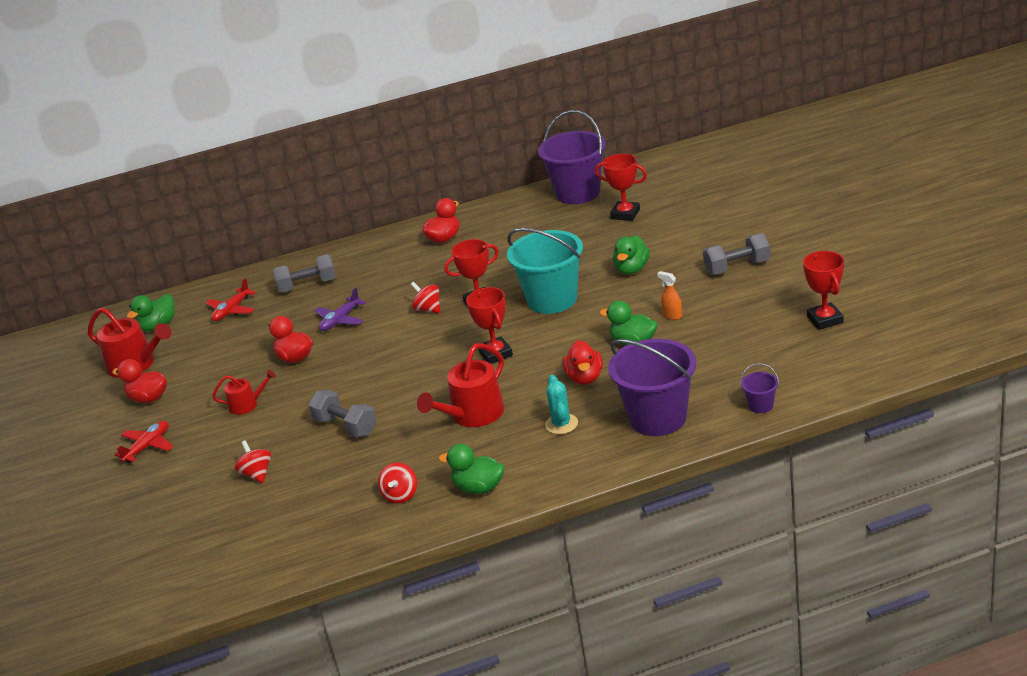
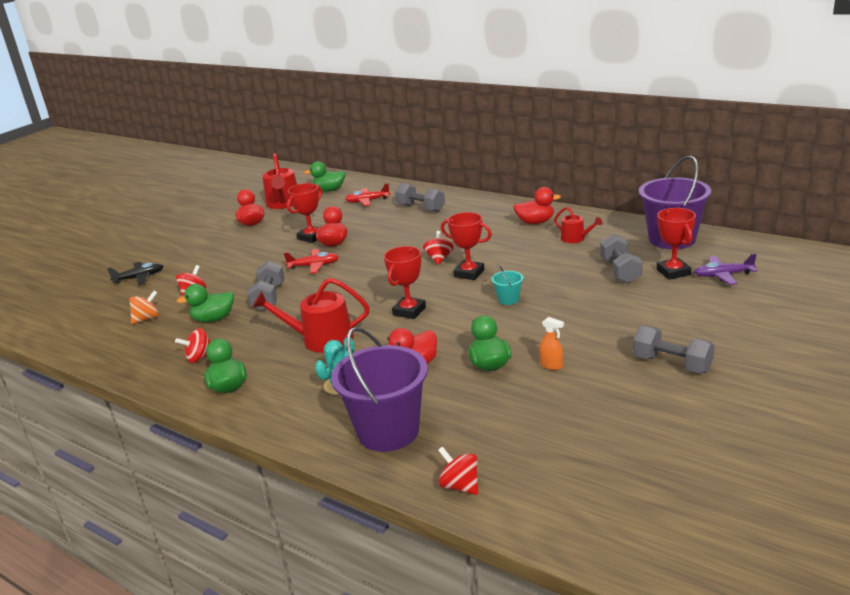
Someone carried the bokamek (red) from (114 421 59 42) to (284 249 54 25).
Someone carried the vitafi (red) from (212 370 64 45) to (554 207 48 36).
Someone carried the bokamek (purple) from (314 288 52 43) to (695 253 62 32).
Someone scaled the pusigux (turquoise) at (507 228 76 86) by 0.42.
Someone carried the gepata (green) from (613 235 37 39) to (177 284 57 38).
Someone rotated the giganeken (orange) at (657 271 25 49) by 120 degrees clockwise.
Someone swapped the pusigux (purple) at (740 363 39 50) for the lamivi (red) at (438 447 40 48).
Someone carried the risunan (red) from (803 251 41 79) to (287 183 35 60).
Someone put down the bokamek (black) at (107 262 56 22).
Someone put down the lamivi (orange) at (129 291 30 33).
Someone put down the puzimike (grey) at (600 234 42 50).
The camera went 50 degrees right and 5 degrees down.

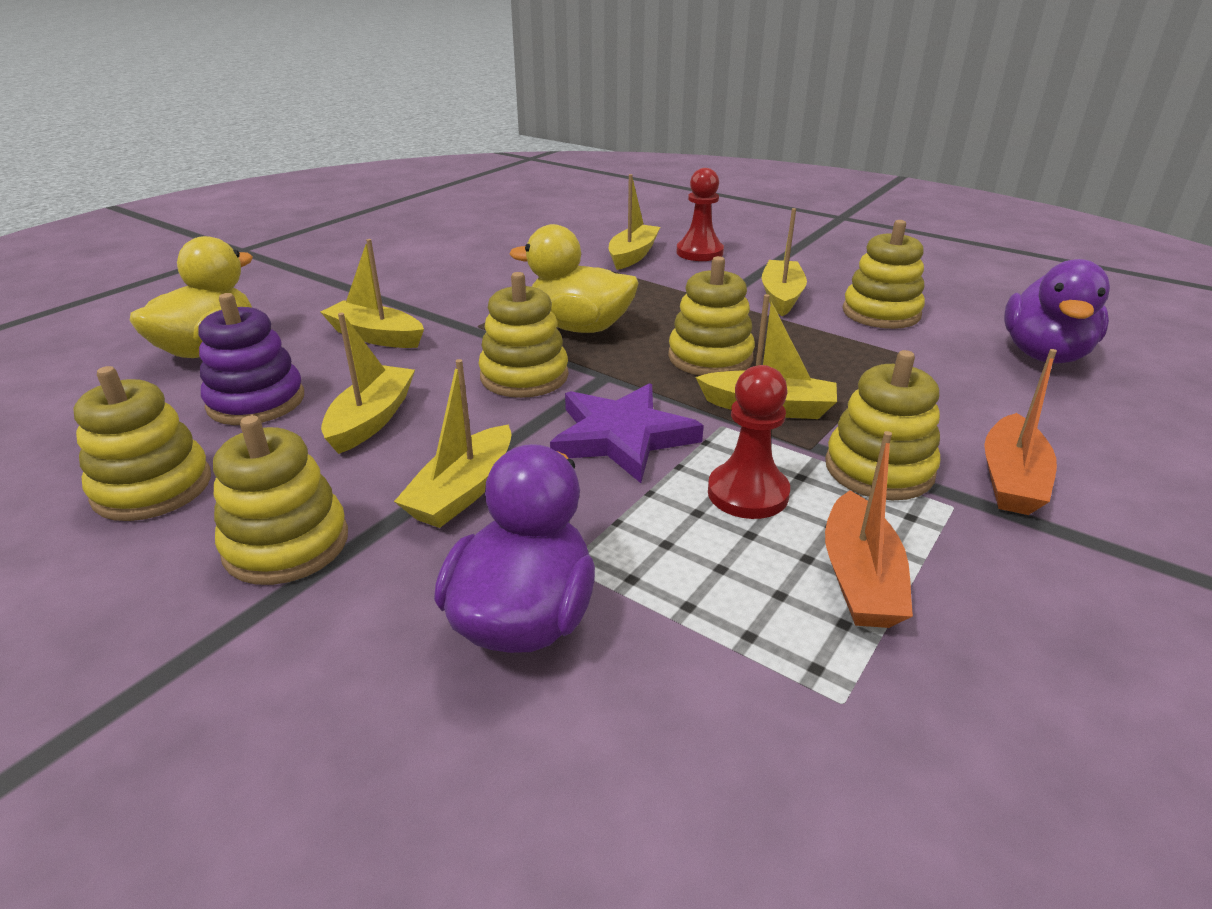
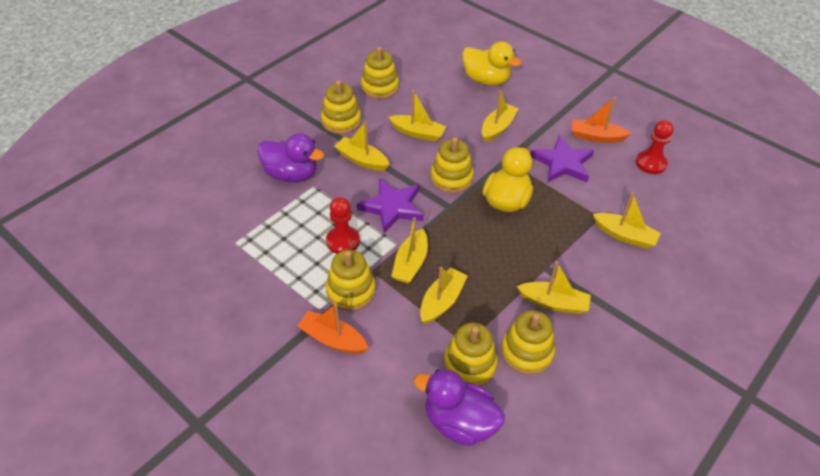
Someone took away the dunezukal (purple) at (199 293 105 132).
Someone carried the dunezukal (yellow) from (668 256 87 120) to (444 323 54 63).
Someone carried the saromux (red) from (676 168 48 93) to (636 120 38 54).
Someone carried the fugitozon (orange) from (825 431 88 197) to (572 97 60 46).
Someone put down the fugitozon (yellow) at (420 267 48 57).
Someone put down the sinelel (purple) at (531 135 63 48).
The camera went 95 degrees right and 15 degrees up.

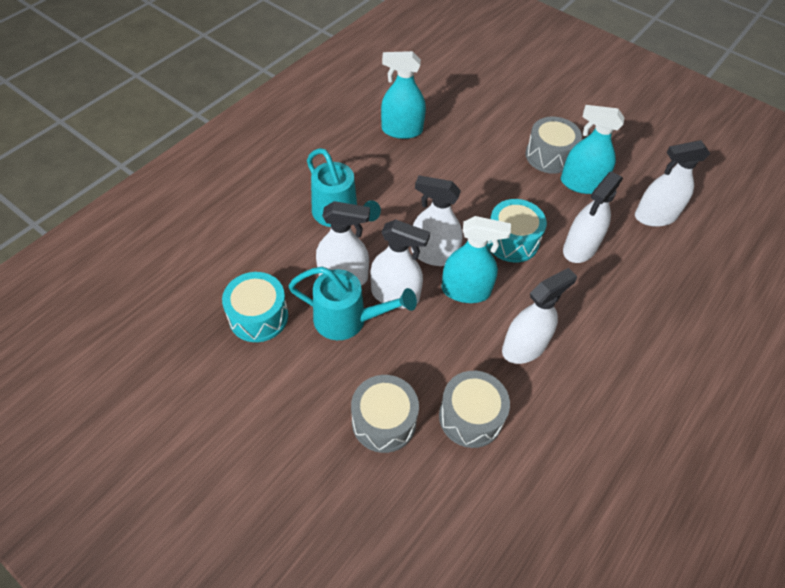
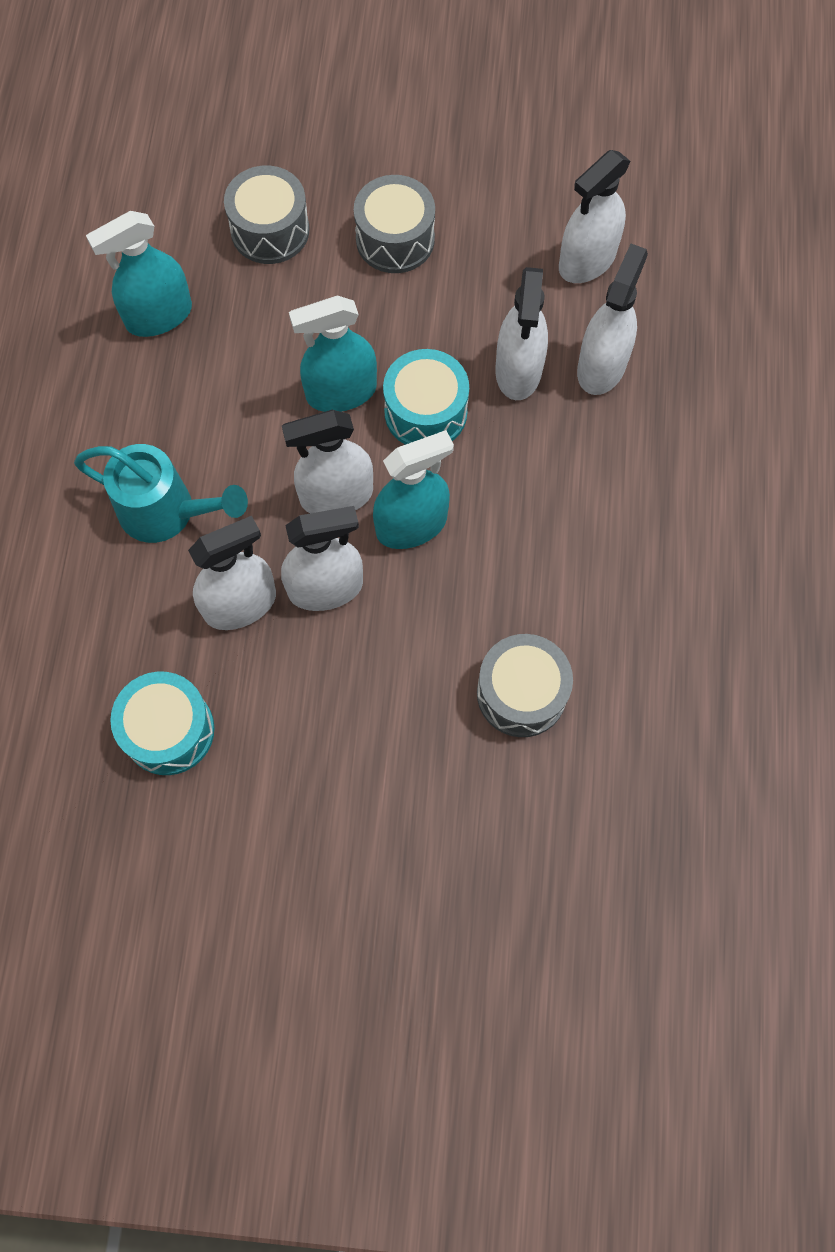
Someone took away the vitafi (turquoise) at (288 267 129 73).
Someone carried the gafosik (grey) from (351 375 68 78) to (224 166 86 98).
Someone carried the giganeken (white) from (502 268 75 96) to (577 244 71 151).
Someone carried the giganeken (turquoise) from (561 105 63 89) to (289 295 88 117).
The camera went 30 degrees left and 15 degrees up.

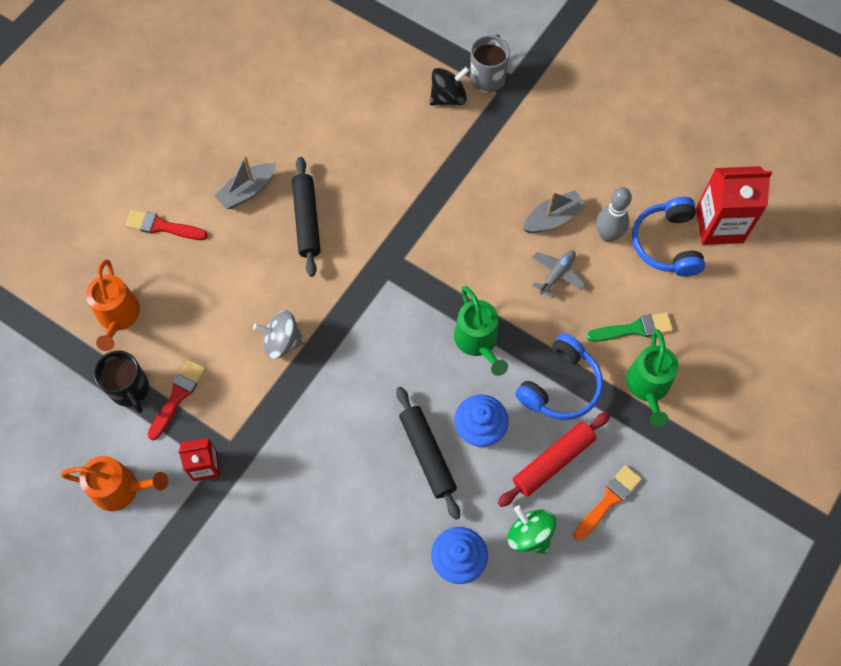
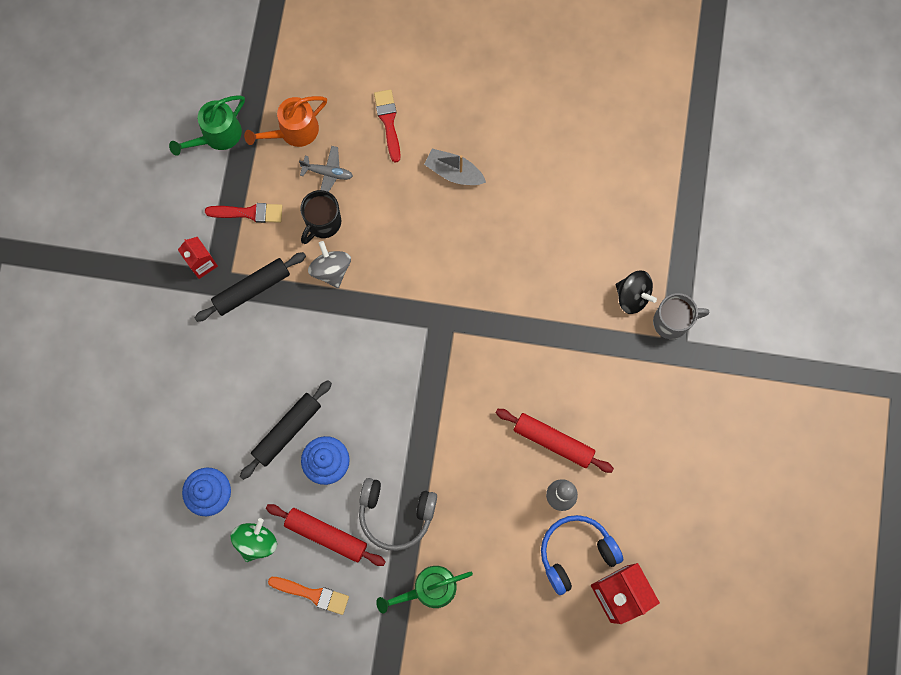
Someone took away the vitafi (orange) at (61 456 107 55).
Someone carried the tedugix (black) from (94 351 55 62) to (300 190 41 54).
Someone carried the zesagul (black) from (292 157 29 120) to (195 252 111 70).
Someone carried the vitafi (green) from (454 286 54 90) to (169 95 76 61).
Someone repainted the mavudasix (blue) at (515 333 88 87), which became the mavudasix (grey) at (359 478 78 73).
Someone swapped the fugitozon (grey) at (523 190 63 43) for the zesagul (red) at (496 409 118 64).
Someone carried the bokamek (grey) from (532 250 53 49) to (299 146 54 46).
Someone took away the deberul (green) at (586 312 87 30).
The camera went 65 degrees right and 10 degrees up.

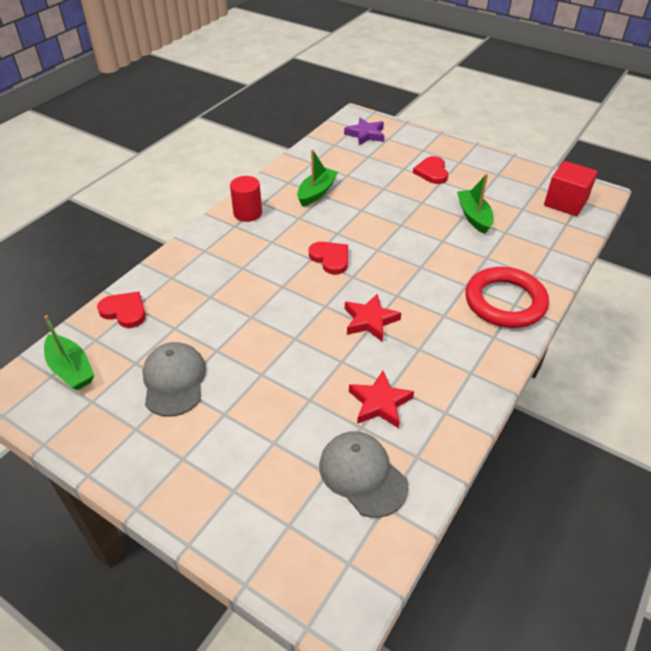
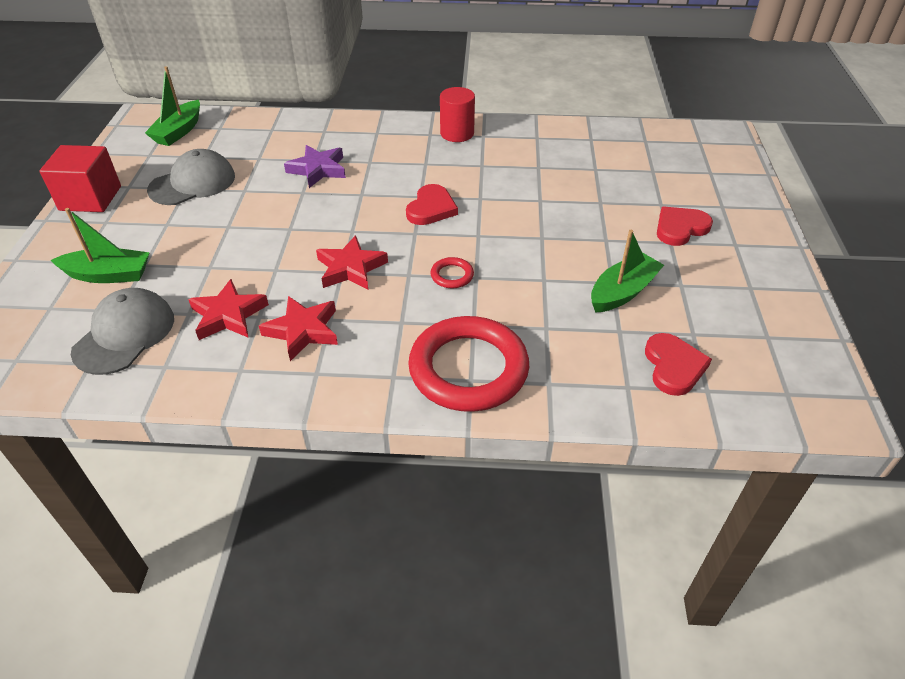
Someone carried the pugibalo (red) from (97 292 49 36) to (645 333 67 63).
Someone carried the fugitozon (green) from (297 149 41 58) to (51 208 99 75).
Someone carried the sinelel (purple) from (344 118 40 28) to (284 145 62 43).
Someone carried the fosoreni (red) from (544 161 54 55) to (40 145 81 67).
Someone put down the sinelel (red) at (259 296 79 65).
Someone put down the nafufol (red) at (431 257 43 31).
The camera went 60 degrees right and 0 degrees up.

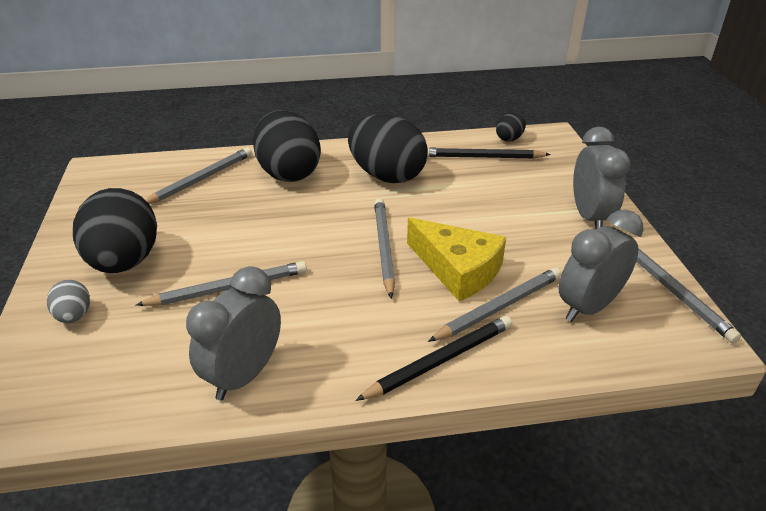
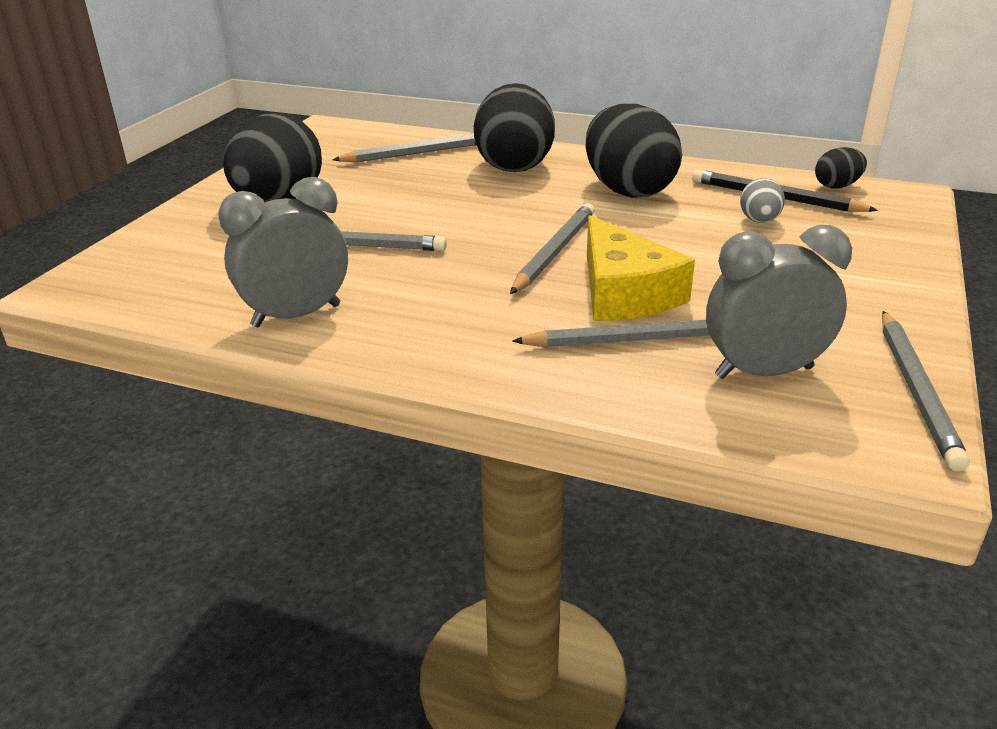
Someone carried the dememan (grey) from (47 280 43 43) to (740 178 45 45).
Someone took away the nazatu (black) at (355 316 157 85).
Someone took away the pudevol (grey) at (573 127 57 102).
The camera went 30 degrees right and 5 degrees down.

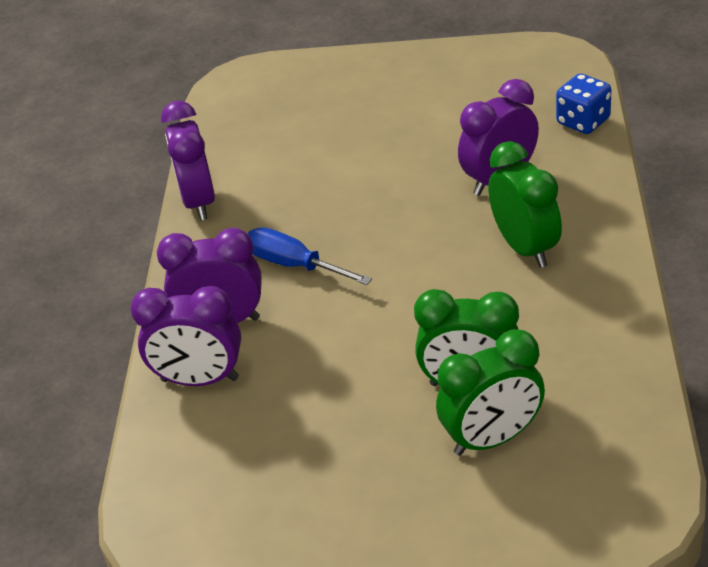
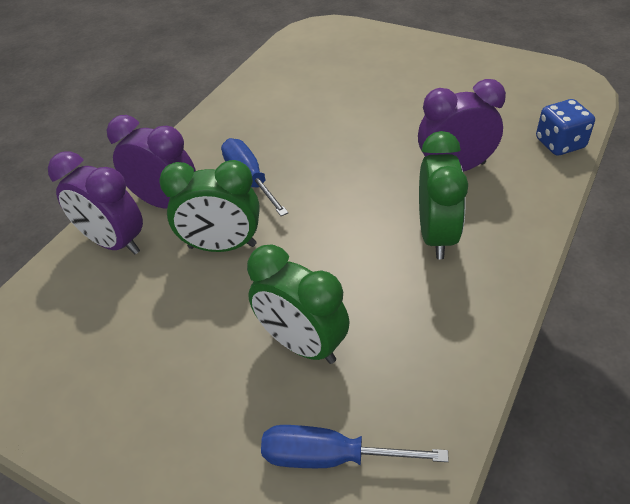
Someone took away the pudevol (purple) at (161 101 54 119).
Someone carried the pudevol (green) from (436 329 109 127) to (159 160 101 92).
Someone put down the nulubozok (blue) at (261 425 188 43).
The camera went 25 degrees right and 5 degrees up.

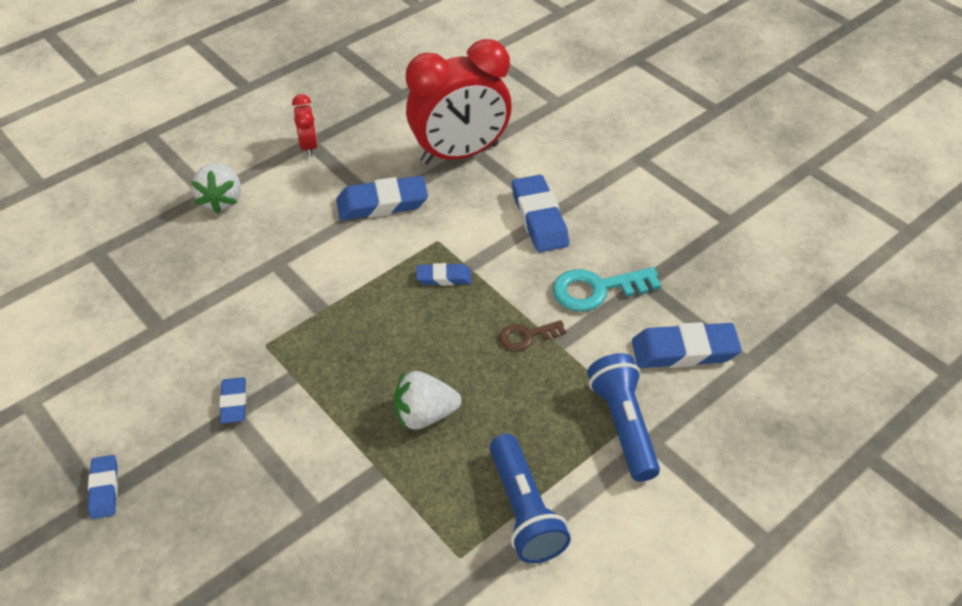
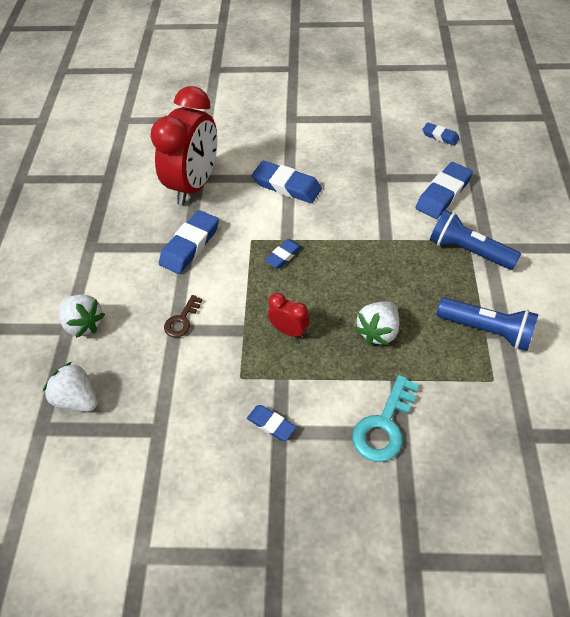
Someone carried the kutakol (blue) from (88 455 30 64) to (422 122 38 24).
Someone carried the pudevol (red) from (292 94 26 63) to (268 293 41 45).
Someone carried the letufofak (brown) from (499 320 67 31) to (164 295 38 43).
Someone carried the letufofak (turquoise) from (552 267 109 44) to (352 375 67 87).
Someone put down the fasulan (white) at (43 362 54 50).
The camera went 45 degrees left and 5 degrees up.

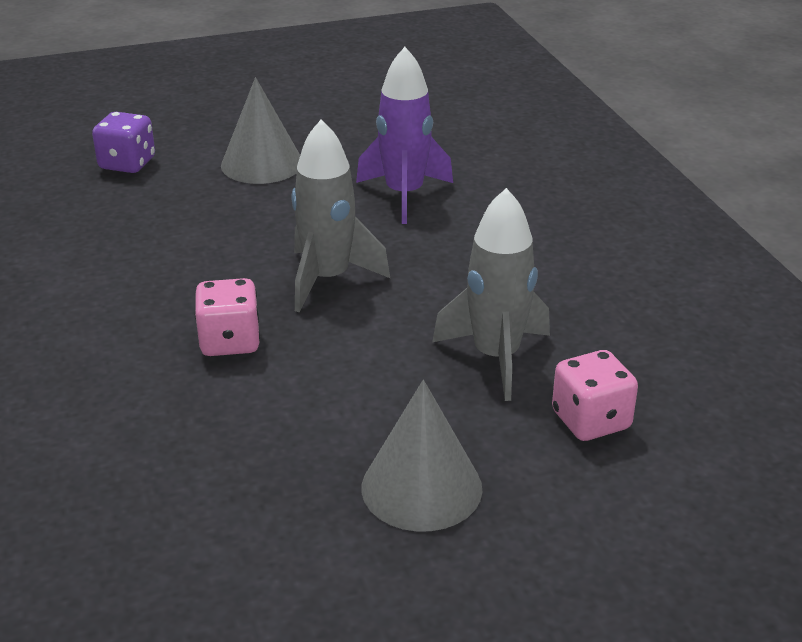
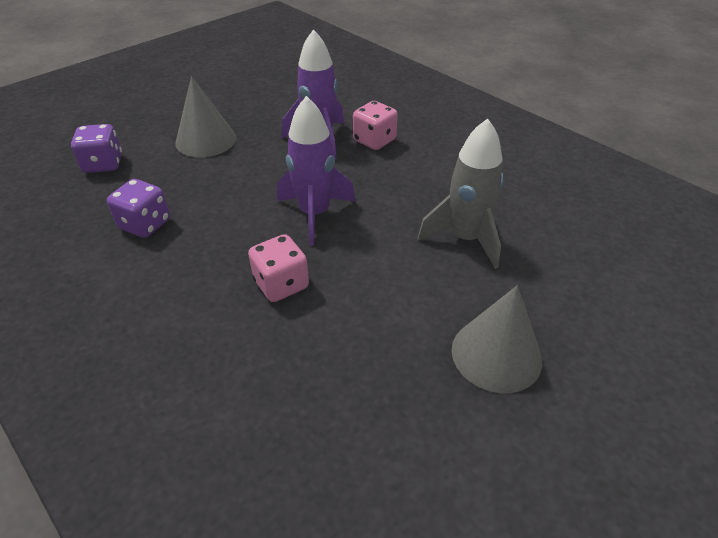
Someone repainted the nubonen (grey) at (291 119 99 193), which became the nubonen (purple) at (277 96 79 149).
Someone carried the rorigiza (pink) from (552 350 86 91) to (353 101 45 49).
Someone put down the rorigiza (purple) at (107 179 63 59).
The camera went 25 degrees left and 10 degrees up.

